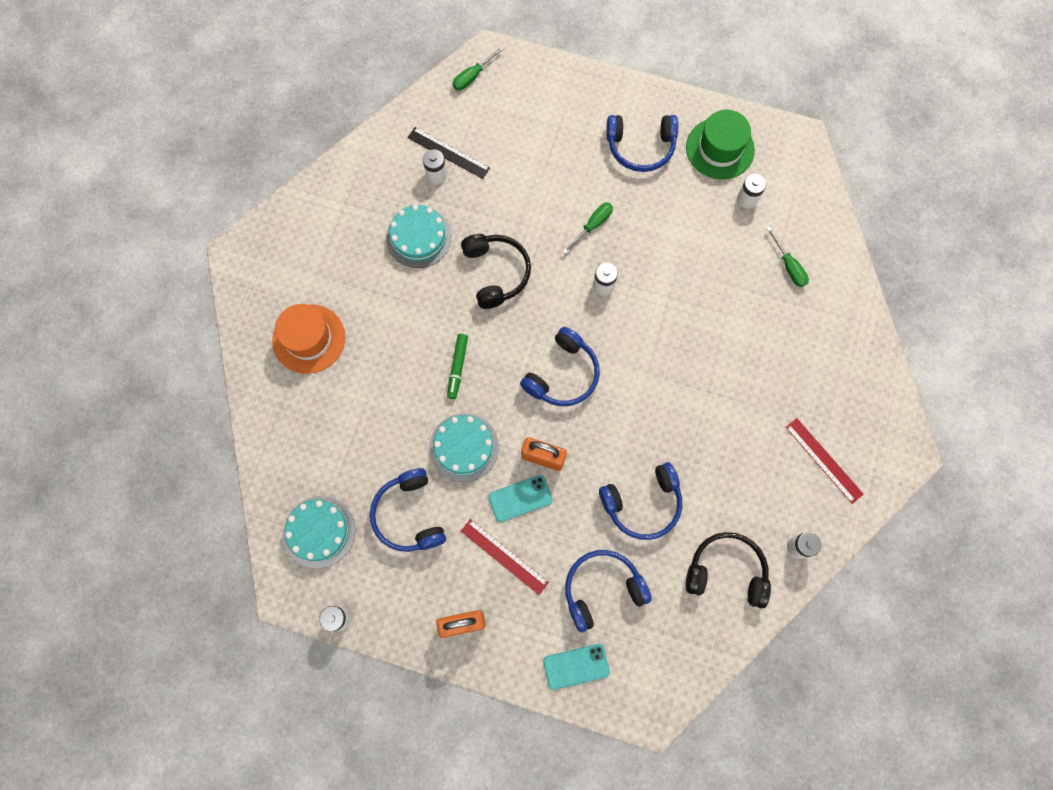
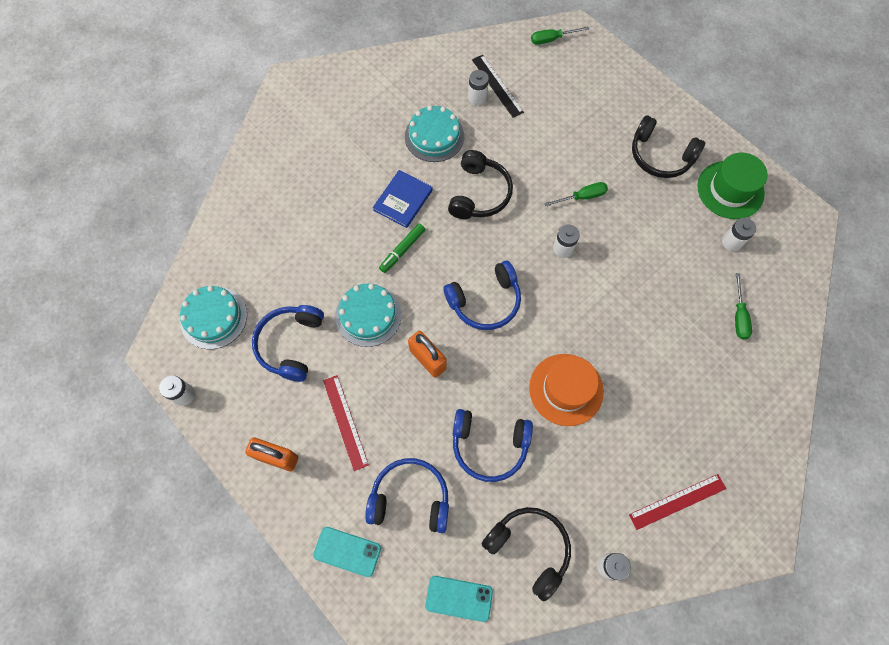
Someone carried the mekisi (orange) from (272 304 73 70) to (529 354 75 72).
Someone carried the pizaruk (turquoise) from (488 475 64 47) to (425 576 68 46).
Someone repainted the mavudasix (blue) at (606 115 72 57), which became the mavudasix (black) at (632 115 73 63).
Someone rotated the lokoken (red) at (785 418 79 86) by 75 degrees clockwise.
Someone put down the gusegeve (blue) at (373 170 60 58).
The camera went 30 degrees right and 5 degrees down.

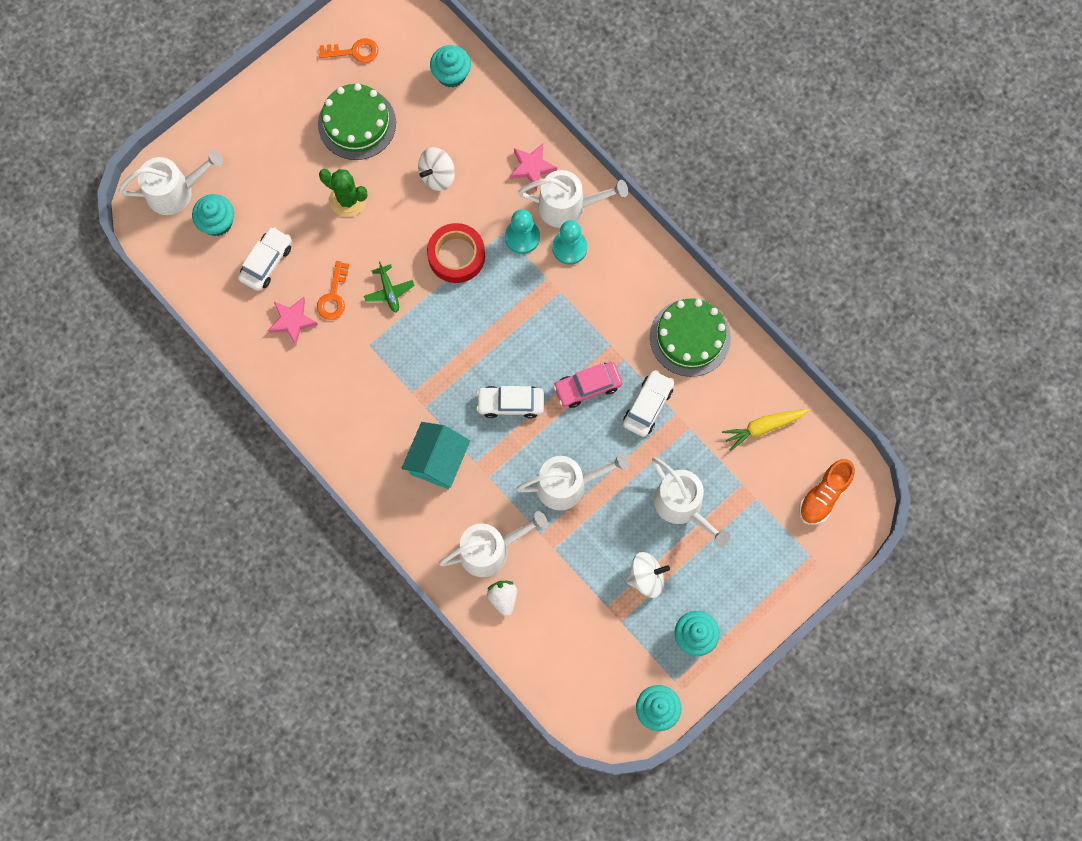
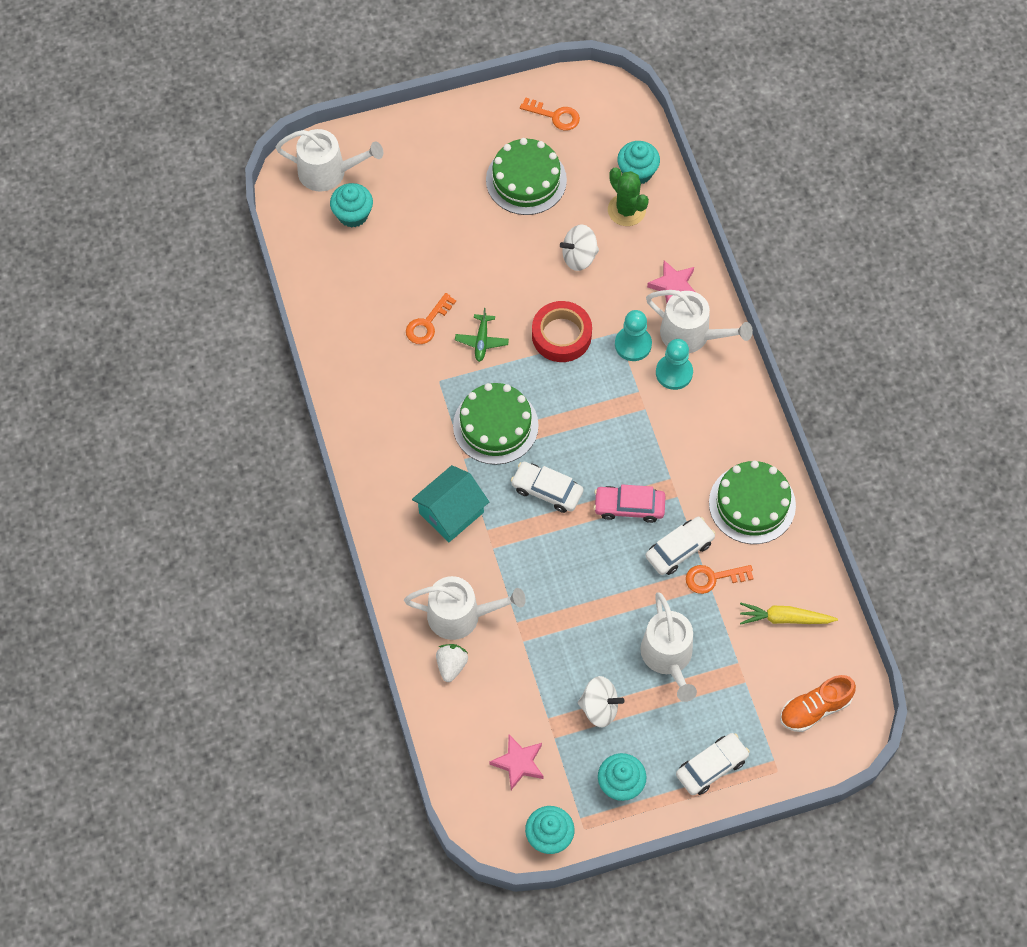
Someone carried the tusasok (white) from (238 227 54 64) to (676 733 74 62).
Someone carried the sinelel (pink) from (268 297 50 48) to (490 735 54 55).
Someone carried the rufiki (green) from (319 169 49 48) to (608 167 41 59).
Someone took away the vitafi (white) at (516 452 113 58).
Someone put down the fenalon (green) at (453 383 86 82).
Someone put down the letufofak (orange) at (686 565 68 29).
The camera went 25 degrees right and 10 degrees down.

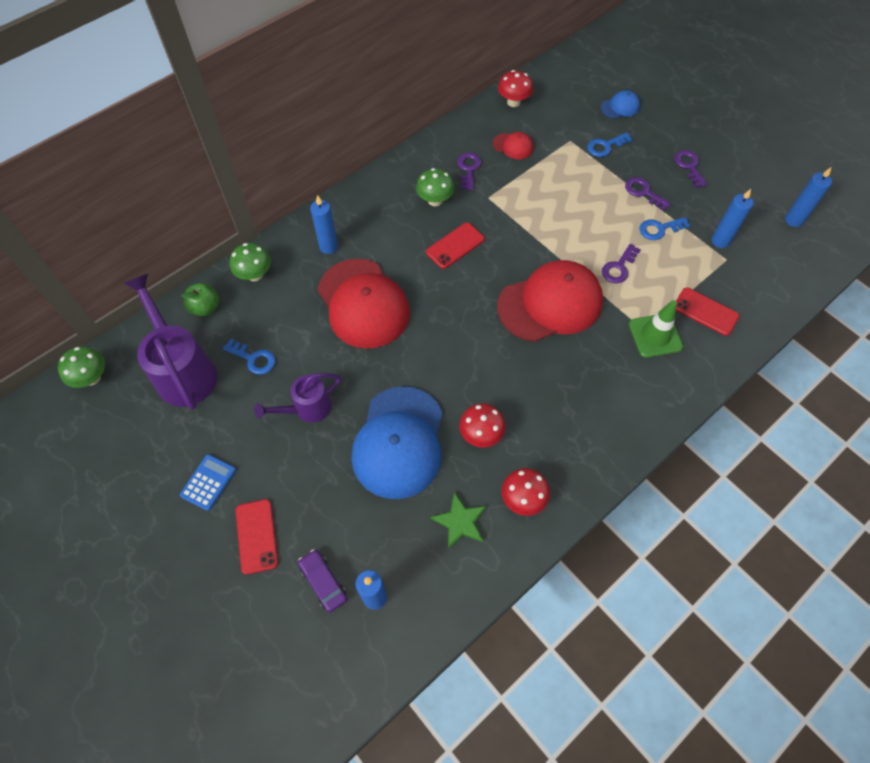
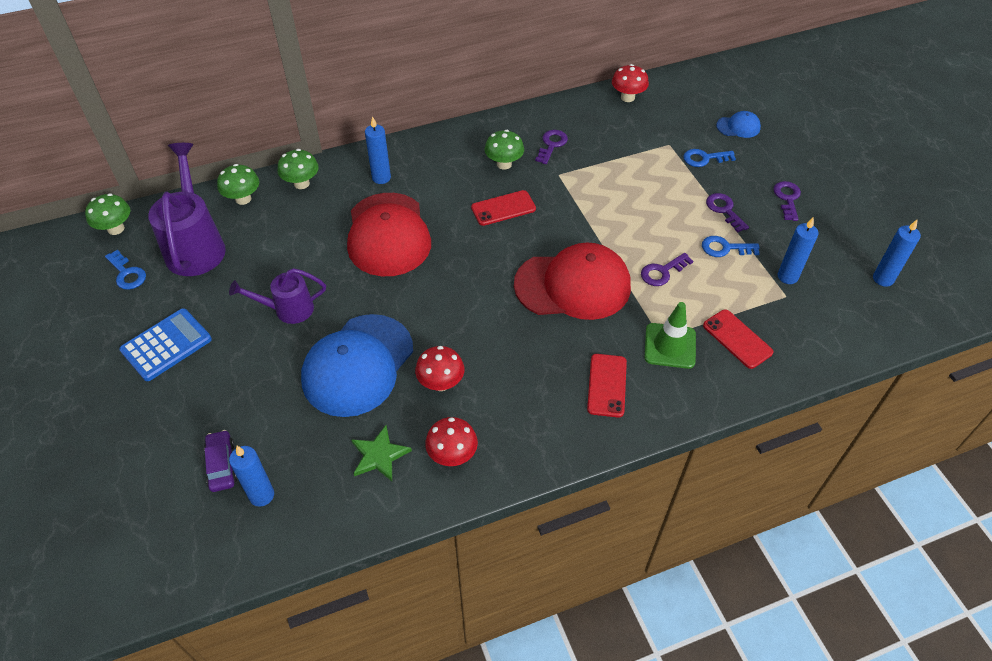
Someone scaled the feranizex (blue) at (180 454 56 57) by 1.50.
Someone swapped the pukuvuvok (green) at (181 283 38 33) for the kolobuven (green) at (217 164 42 41).
Someone carried the letufofak (blue) from (223 339 52 36) to (105 249 41 41).
Someone carried the pizaruk (red) from (236 499 42 76) to (587 354 40 63).
Someone took away the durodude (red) at (493 132 41 27).
The camera went 20 degrees right and 10 degrees down.

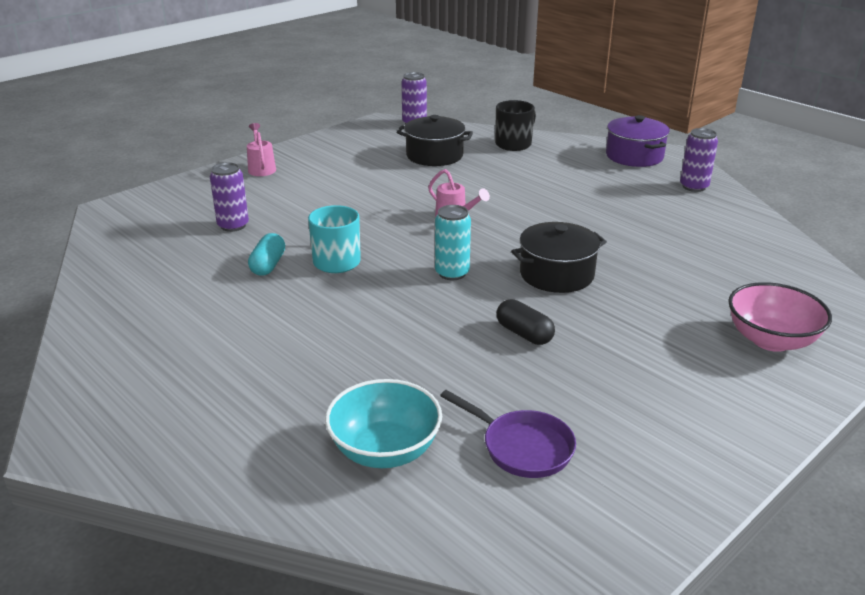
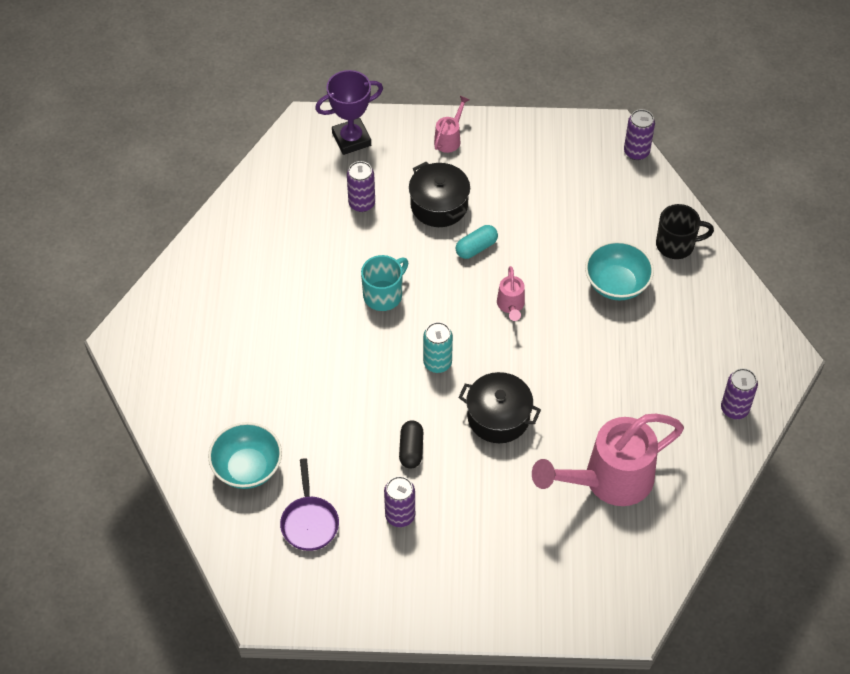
Someone carried the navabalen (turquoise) from (248 233 37 43) to (456 225 42 34).
Someone carried the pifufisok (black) from (397 115 76 51) to (409 162 61 65).
Someone took away the pifufisok (purple) at (606 115 64 52).
Someone took away the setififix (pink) at (728 282 104 70).
Someone put down the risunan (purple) at (315 70 68 85).
Someone put down the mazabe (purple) at (384 476 31 51).
Someone put down the vitafi (pink) at (532 414 152 92).
Someone put down the setififix (turquoise) at (585 241 69 60).
The camera went 45 degrees right and 25 degrees up.

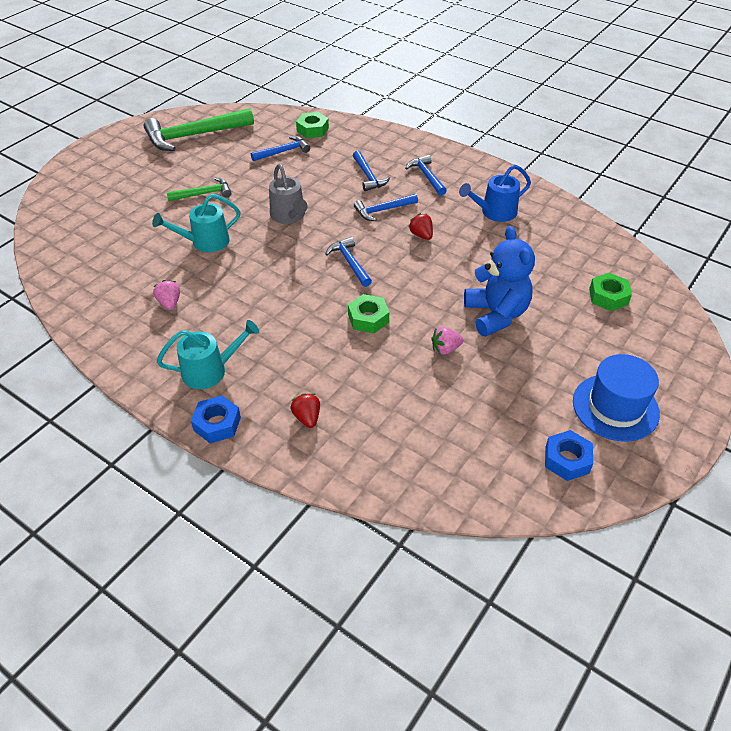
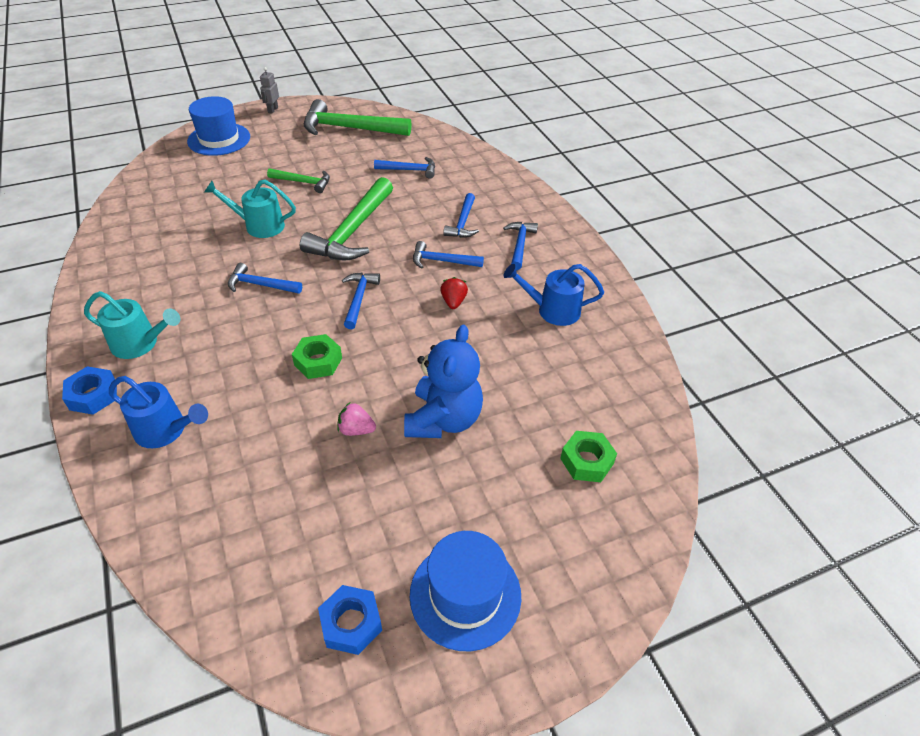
Someone took away the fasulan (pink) at (153 280 27 30).
Someone swapped the vitafi (grey) at (269 164 39 60) for the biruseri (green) at (300 177 93 83).
Someone swapped the fasulan (red) at (290 393 30 35) for the vitafi (blue) at (109 376 99 72).
Someone took away the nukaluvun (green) at (296 112 33 26).
Someone put down the mekisi (blue) at (187 96 63 60).
Someone put down the biruseri (blue) at (228 263 74 31).
Someone put down the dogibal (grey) at (260 67 19 47).
The camera went 30 degrees right and 0 degrees up.

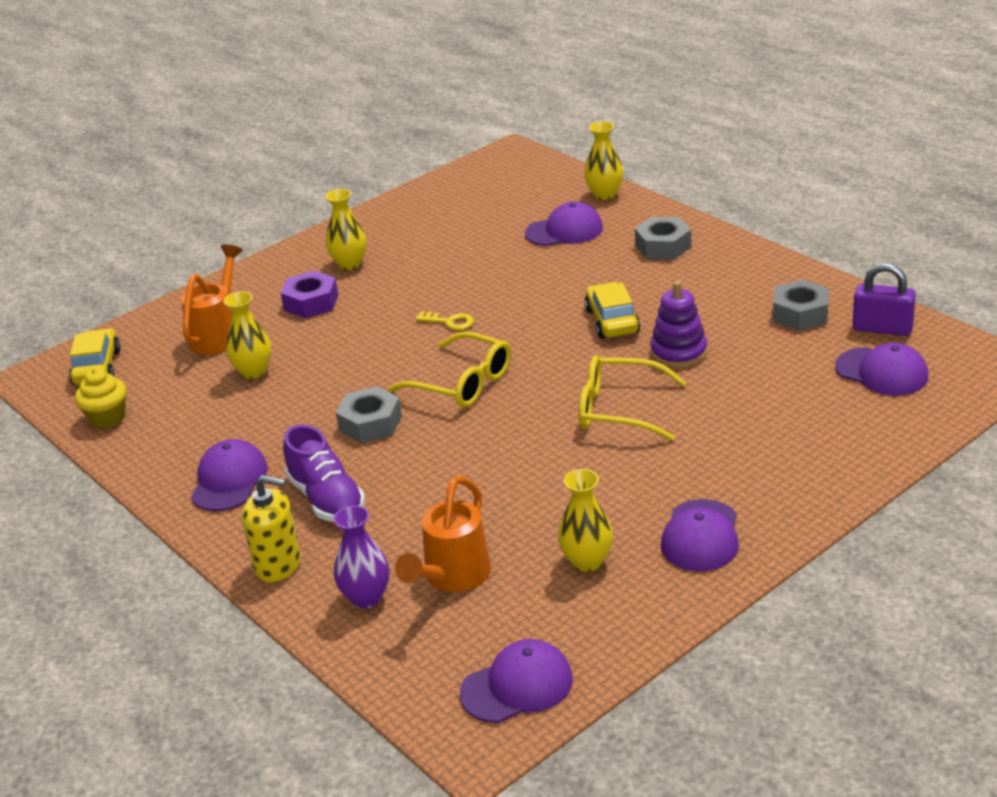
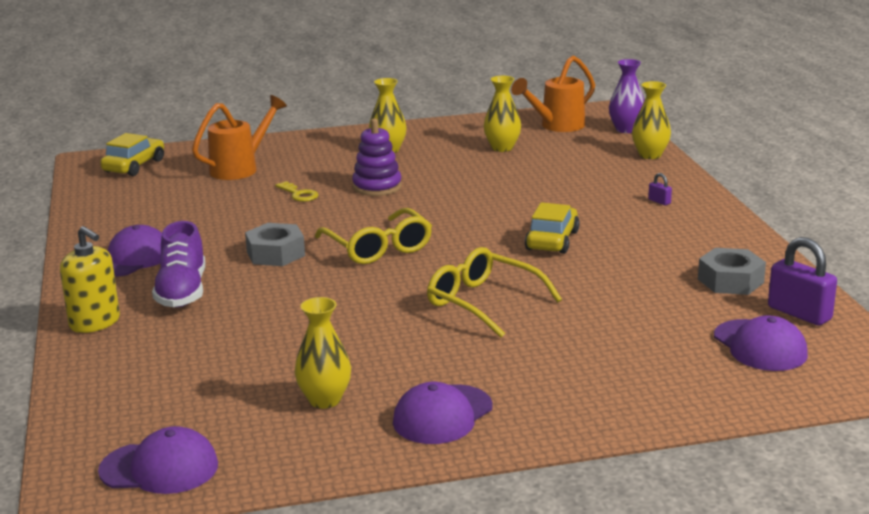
Someone took away the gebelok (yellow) at (75 368 52 60).
Someone carried the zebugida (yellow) from (224 291 48 88) to (483 76 38 76).
Someone took away the nukaluvun (purple) at (281 271 57 47).
Someone carried the zebugida (purple) from (334 505 56 104) to (609 59 36 74).
Someone carried the vitafi (orange) from (395 476 96 116) to (511 56 84 76).
Someone carried the letufofak (yellow) from (415 311 59 19) to (275 181 43 21).
Someone took away the durodude (purple) at (525 201 78 45).
Someone swapped the nukaluvun (grey) at (635 217 57 42) for the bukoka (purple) at (648 173 24 32).
Someone carried the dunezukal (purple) from (650 281 57 87) to (352 118 50 78).
The camera went 25 degrees right and 10 degrees down.

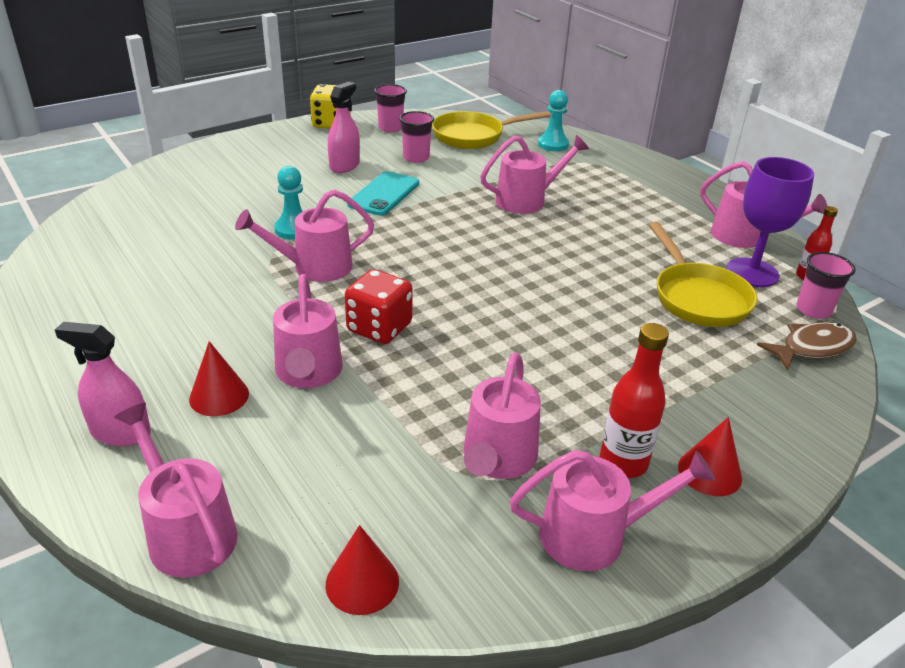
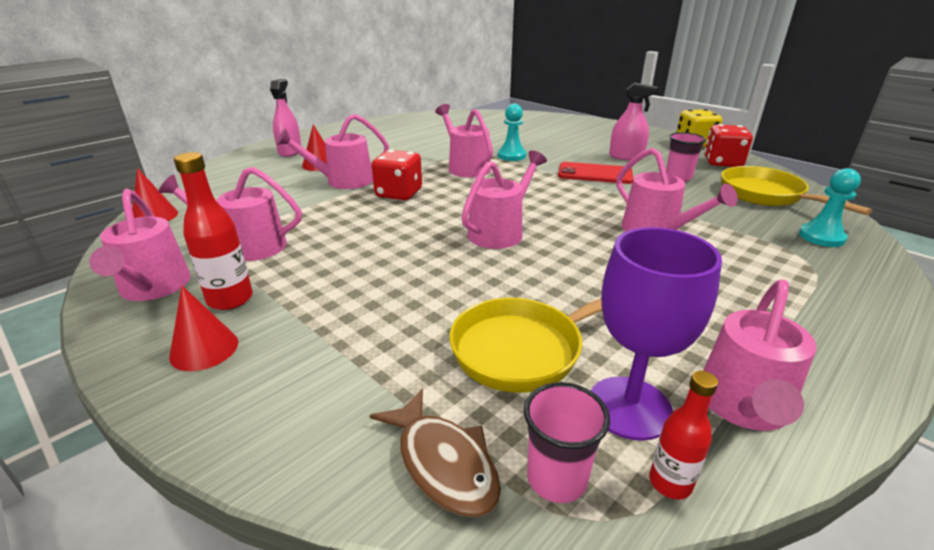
Someone carried the vitafi (pink) from (114 403 124 175) to (461 150 86 99).
Someone repainted the pizaruk (turquoise) at (347 171 72 45), which became the pizaruk (red) at (558 162 75 22).
Someone swapped the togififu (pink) at (374 84 33 48) for the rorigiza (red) at (704 124 49 43).
The camera went 80 degrees right and 5 degrees down.

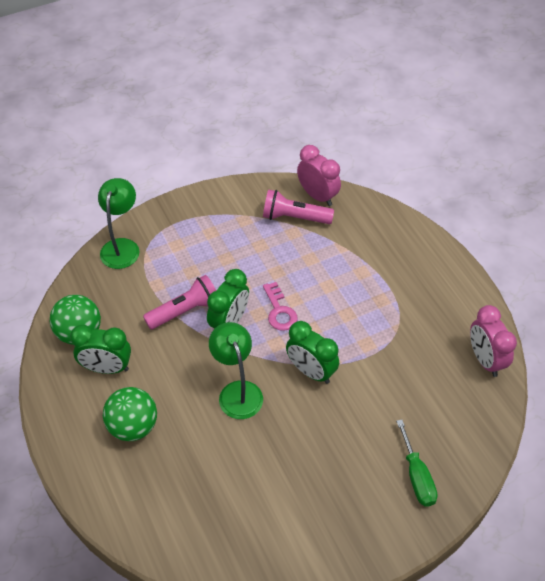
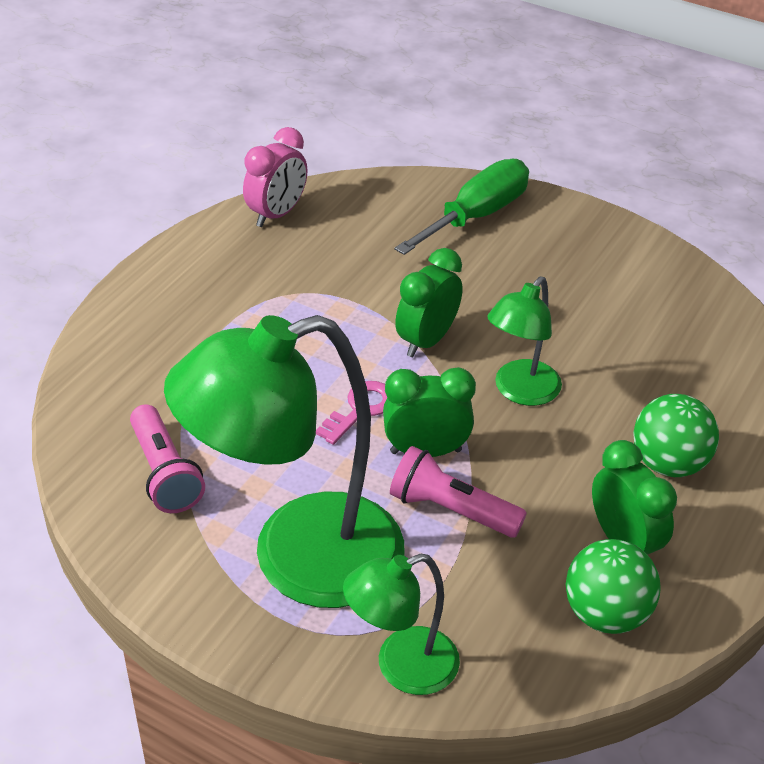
Someone rotated the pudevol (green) at (286 321 53 63) by 150 degrees counterclockwise.
Someone took away the pudevol (pink) at (297 145 44 61).
Someone scaled the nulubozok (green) at (396 419 41 87) by 1.61.
Someone put down the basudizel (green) at (164 315 240 293).
The camera went 125 degrees left and 10 degrees down.

